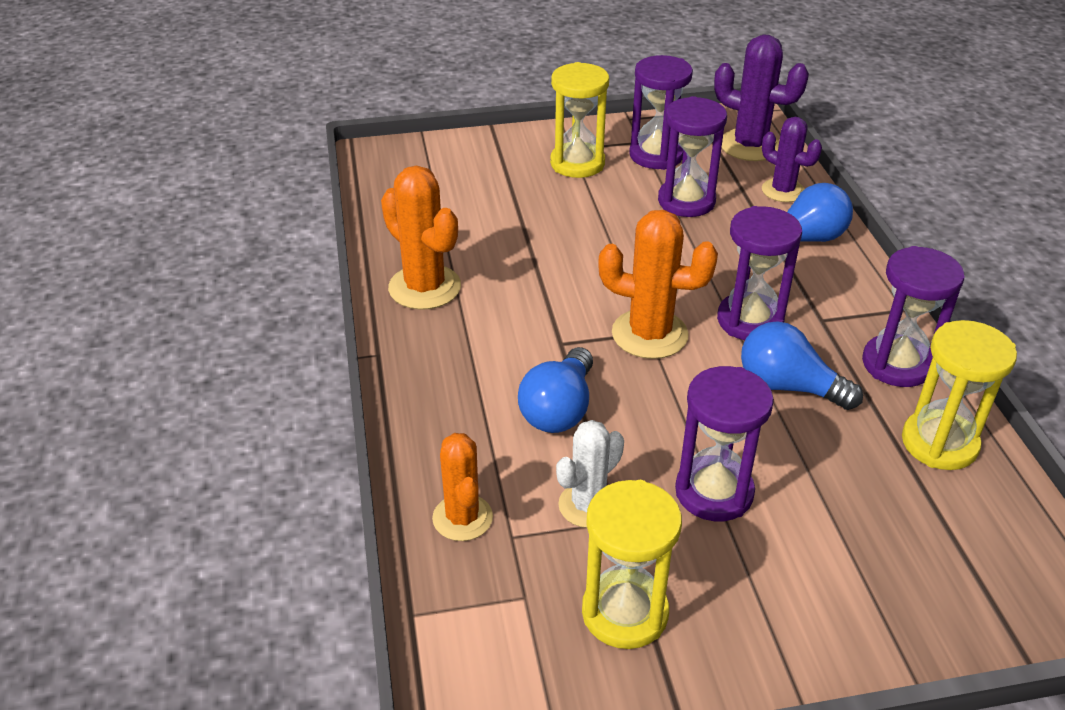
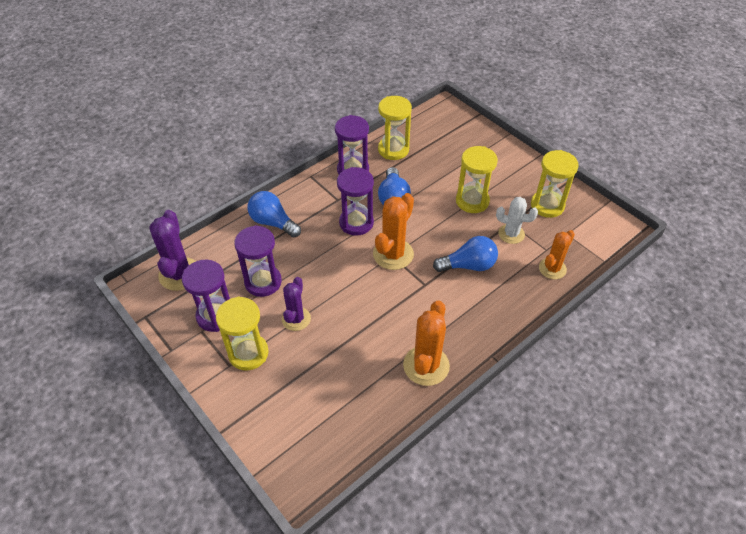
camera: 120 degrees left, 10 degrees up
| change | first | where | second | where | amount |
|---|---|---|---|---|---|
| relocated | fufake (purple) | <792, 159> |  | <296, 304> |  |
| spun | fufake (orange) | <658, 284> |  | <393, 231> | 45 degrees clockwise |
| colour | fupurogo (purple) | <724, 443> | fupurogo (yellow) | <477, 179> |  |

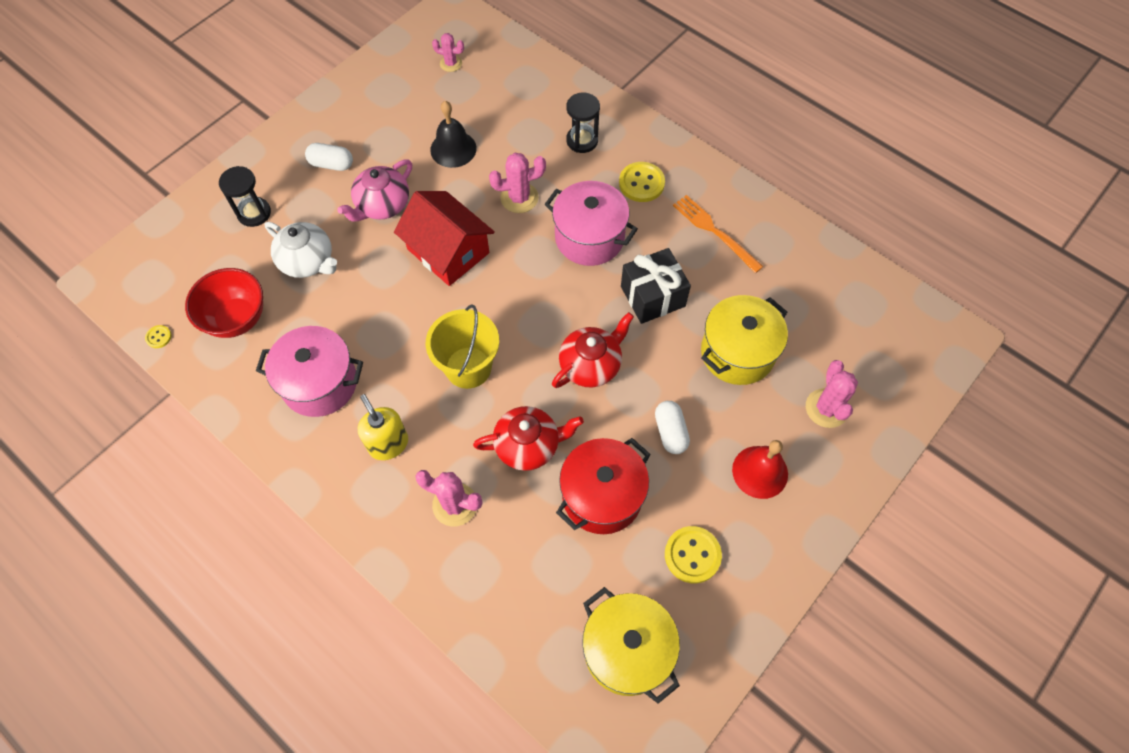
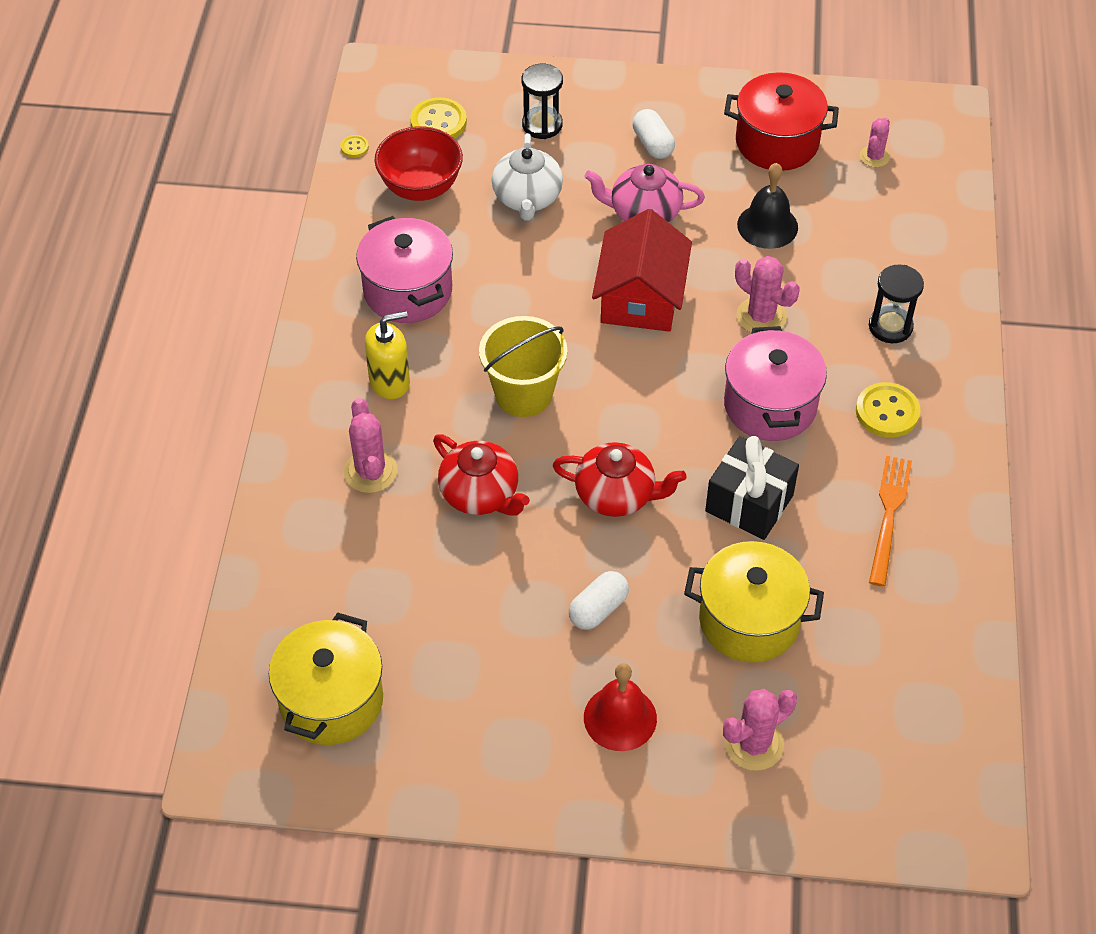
camera: 55 degrees right, 10 degrees down
| change | first | where | second | where | amount |
|---|---|---|---|---|---|
| spun | fufake (pink) | <448, 52> |  | <875, 143> | 45 degrees clockwise |
| spun | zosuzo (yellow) | <383, 427> |  | <387, 355> | 45 degrees clockwise |
| relocated | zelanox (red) | <603, 486> |  | <781, 121> |  |
| relocated | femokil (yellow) | <693, 555> |  | <438, 118> |  |

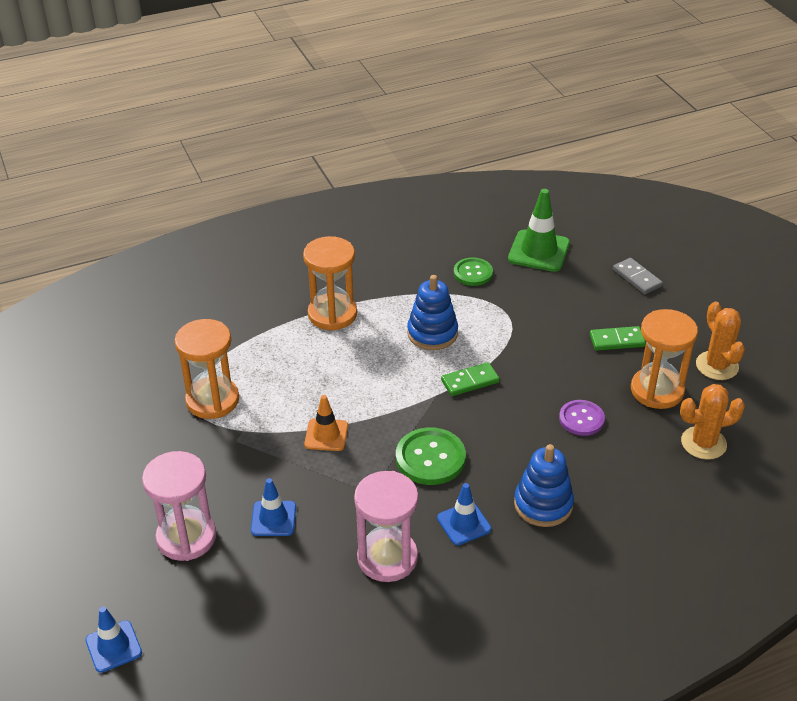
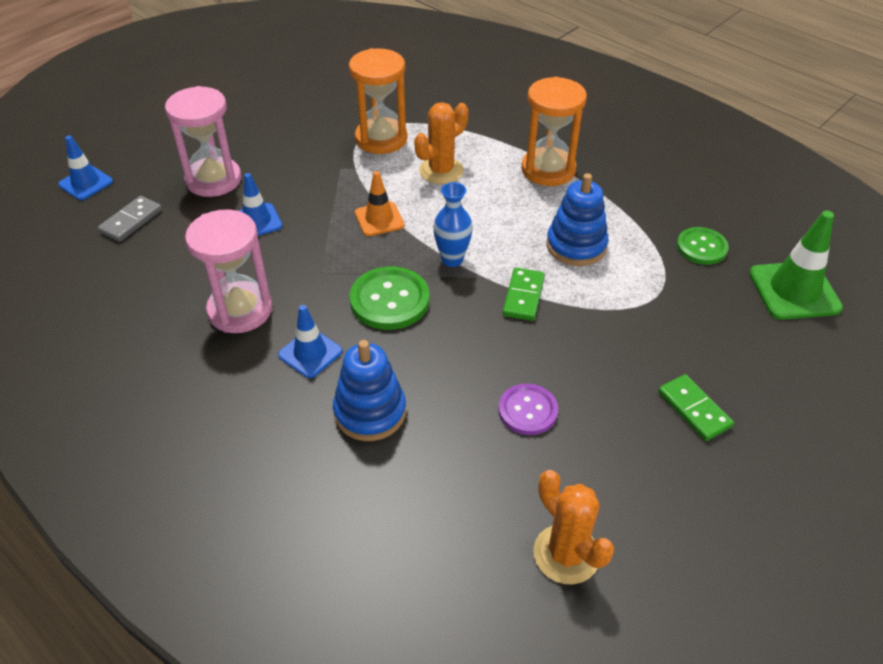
camera: 65 degrees right, 5 degrees up
| change | first | where | second | where | amount |
|---|---|---|---|---|---|
| relocated | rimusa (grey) | <638, 276> |  | <130, 219> |  |
| relocated | fufake (orange) | <720, 340> |  | <441, 143> |  |
| missing | fupurogo (orange) | <664, 359> |  |  |  |
| spun | rimusa (green) | <470, 379> |  | <523, 294> | 60 degrees clockwise |
| appeared |  |  | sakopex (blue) | <453, 224> |  |

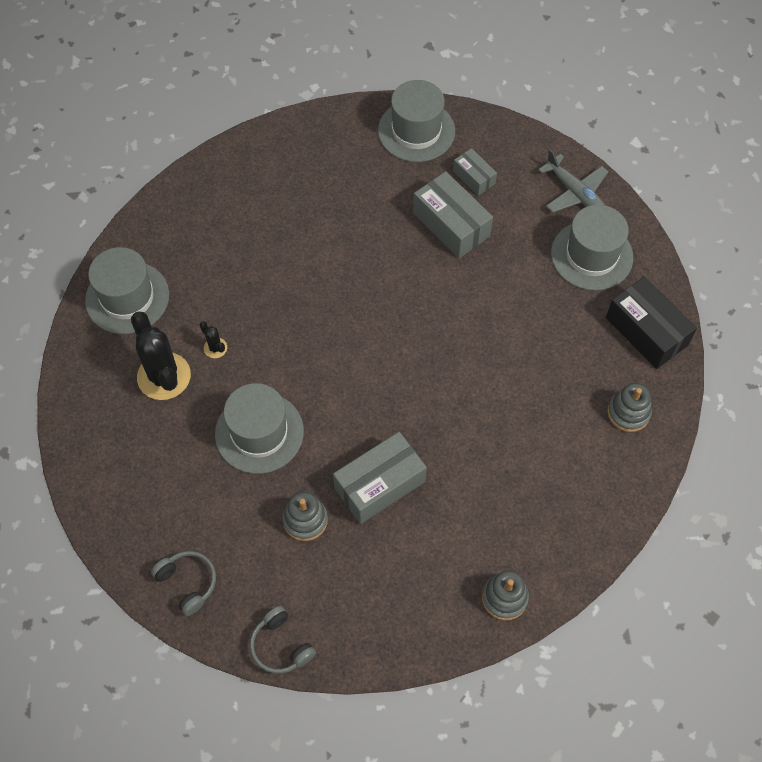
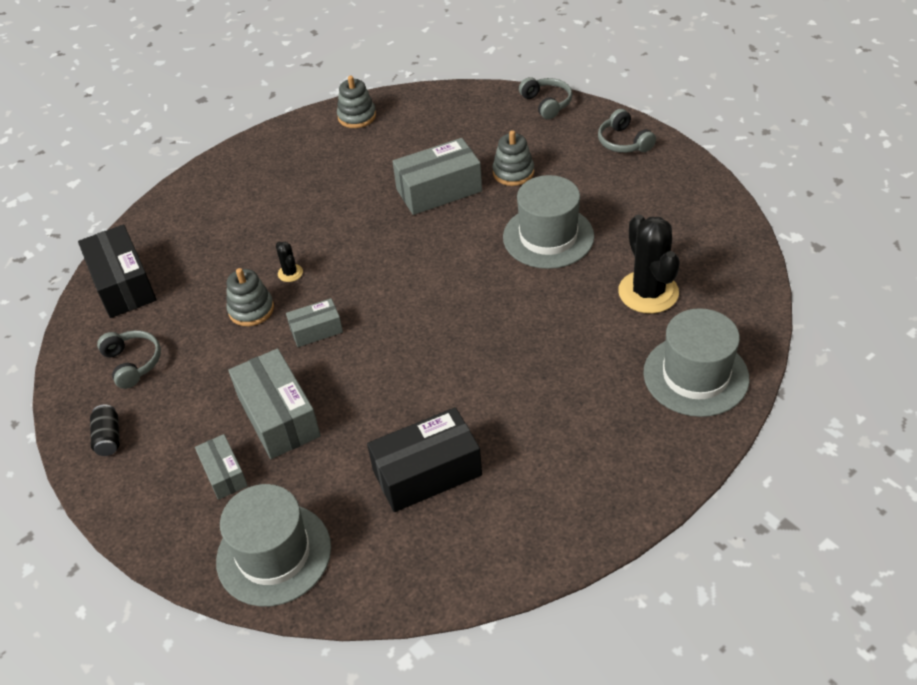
camera: 165 degrees left, 15 degrees down
| change | first | where | second | where | amount |
|---|---|---|---|---|---|
| exchanged | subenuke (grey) | <573, 181> | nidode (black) | <105, 430> |  |
| exchanged | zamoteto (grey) | <592, 248> | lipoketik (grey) | <129, 359> |  |
| relocated | fufake (black) | <213, 339> |  | <289, 262> |  |
| relocated | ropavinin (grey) | <629, 407> |  | <250, 297> |  |
| appeared |  |  | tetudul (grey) | <314, 322> |  |
| appeared |  |  | tetudul (black) | <424, 459> |  |

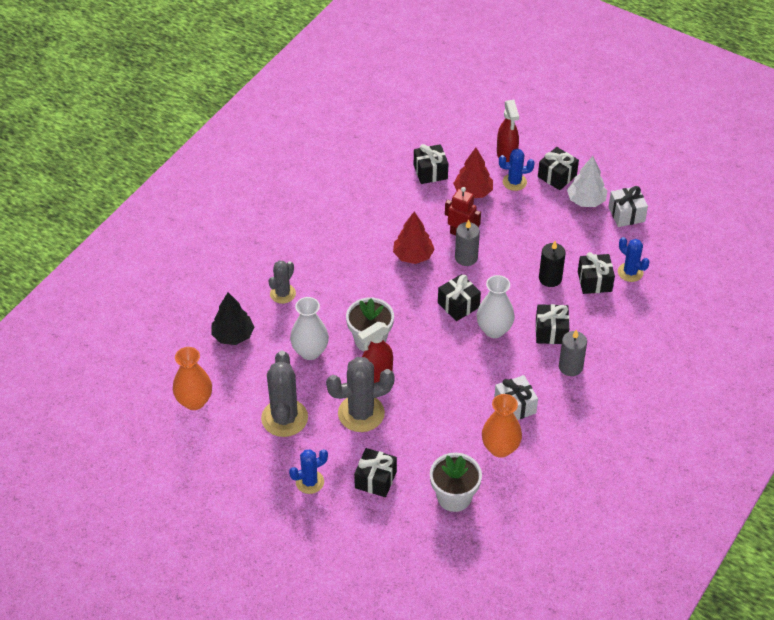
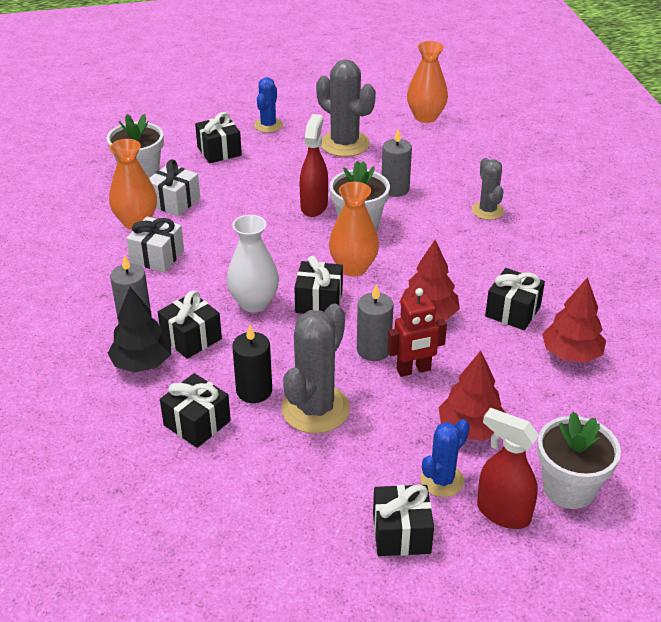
camera: 135 degrees right, 10 degrees down
| change | first | where | second | where | amount |
|---|---|---|---|---|---|
| relocated | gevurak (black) | <431, 164> |  | <515, 299> |  |
| missing | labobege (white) | <587, 181> |  |  |  |
| relocated | gevurak (white) | <628, 206> |  | <174, 187> |  |
| missing | fufake (blue) | <634, 259> |  |  |  |
| relocated | labobege (black) | <232, 318> |  | <139, 330> |  |
| exchanged | sakopex (white) | <309, 328> | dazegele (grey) | <397, 163> |  |
| relocated | fufake (grey) | <360, 394> |  | <315, 369> |  |
| appeared |  |  | sakopex (orange) | <354, 229> |  |
| appeared |  |  | labobege (red) | <574, 320> |  |
| appeared |  |  | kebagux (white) | <579, 460> |  |

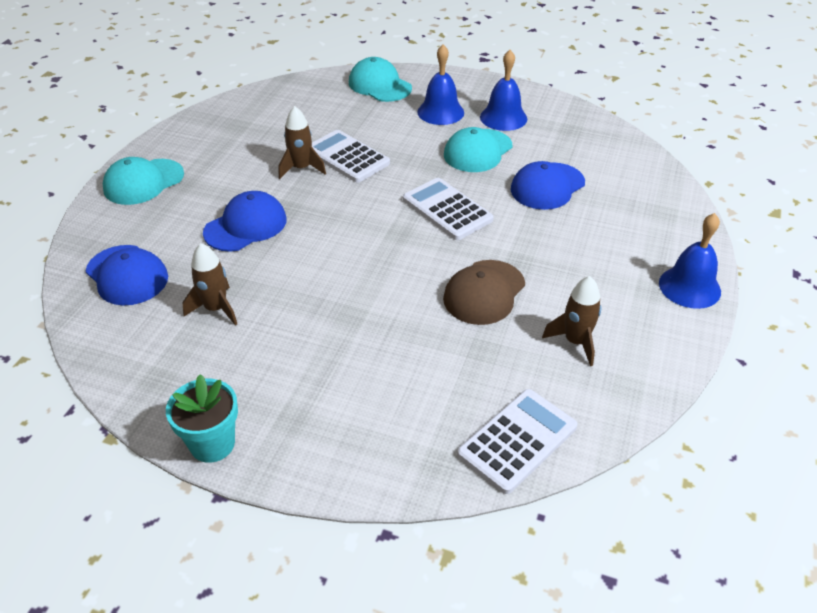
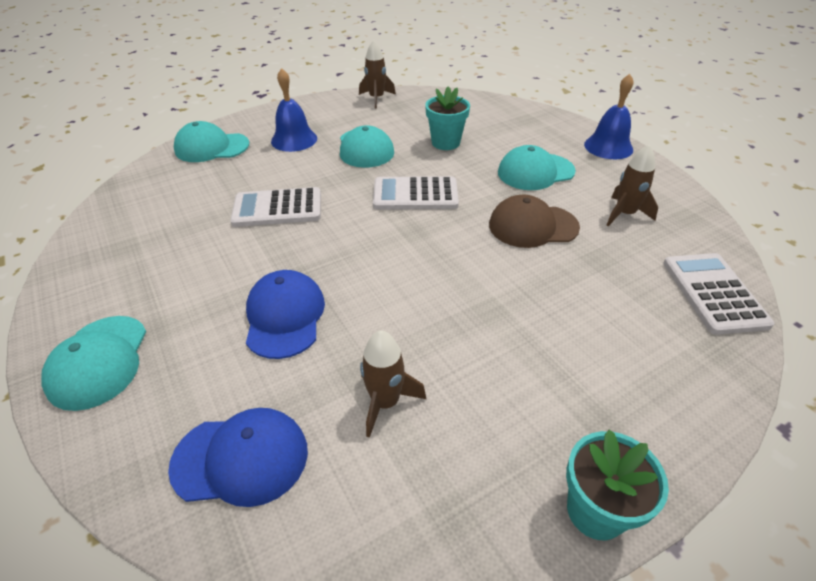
camera: 50 degrees left, 0 degrees up
| change | first | where | second | where | amount |
|---|---|---|---|---|---|
| missing | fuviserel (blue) | <503, 90> |  |  |  |
| relocated | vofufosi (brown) | <302, 142> |  | <377, 74> |  |
| exchanged | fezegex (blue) | <548, 185> | kebagux (turquoise) | <447, 118> |  |
| spun | fezegex (brown) | <484, 292> |  | <534, 221> | 105 degrees clockwise |
| appeared |  |  | fezegex (turquoise) | <537, 167> |  |

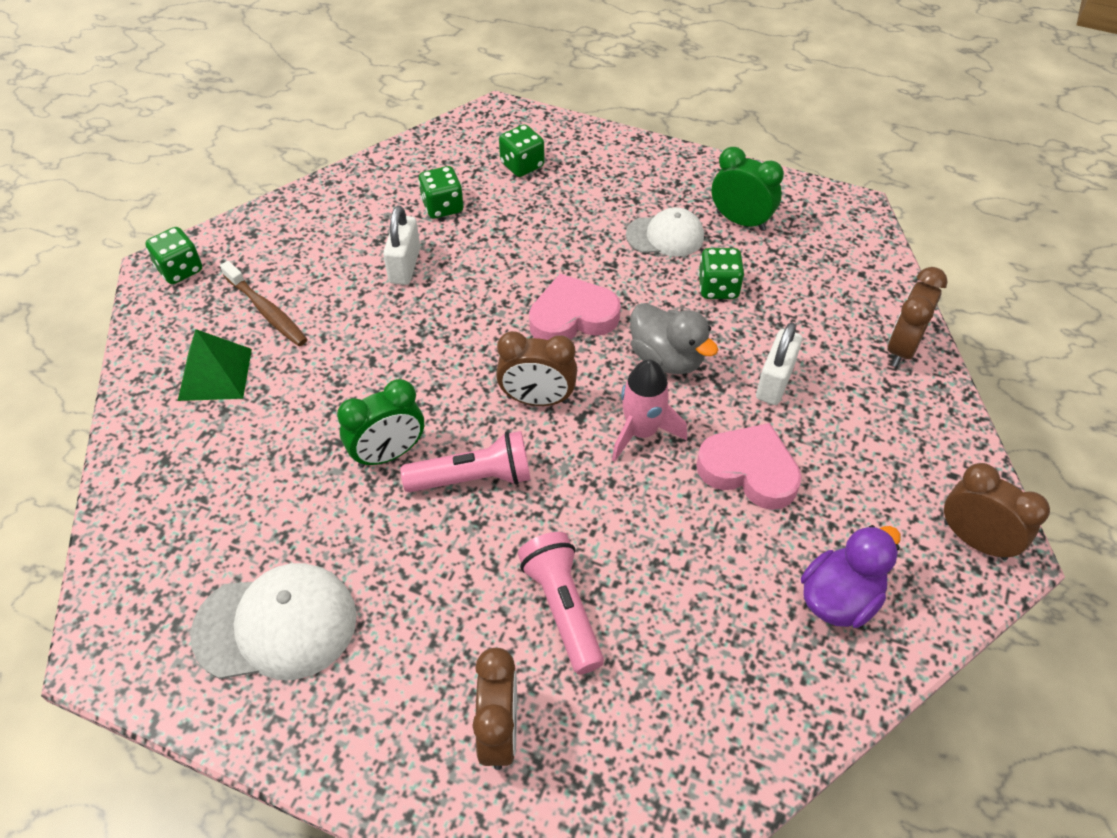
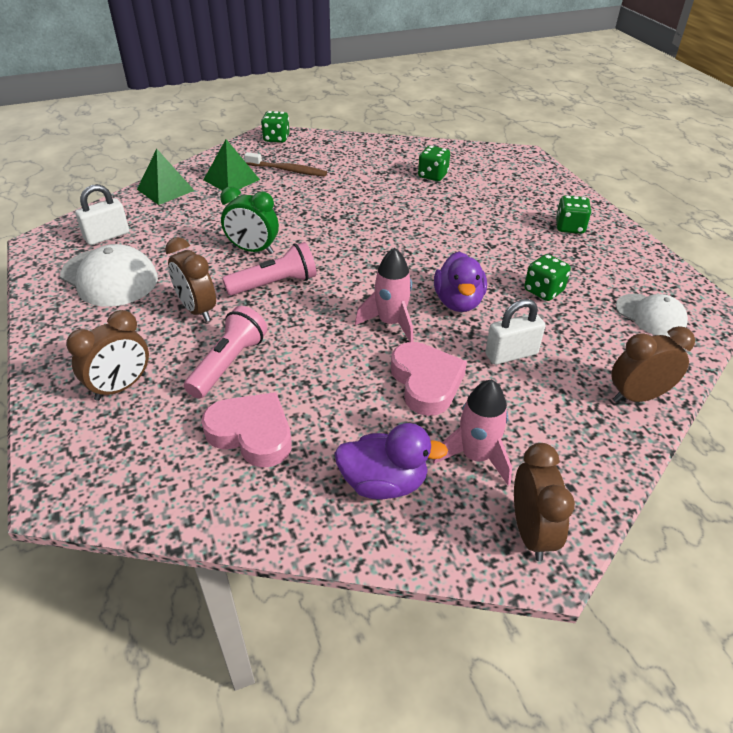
camera: 45 degrees right, 10 degrees down
| change | first | where | second | where | amount |
|---|---|---|---|---|---|
| relocated | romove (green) | <521, 150> |  | <574, 214> |  |
| missing | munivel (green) | <747, 189> |  |  |  |
| relocated | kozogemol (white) | <401, 245> |  | <102, 214> |  |
| relocated | fezegex (white) | <665, 232> |  | <652, 315> |  |
| spun | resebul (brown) | <264, 303> |  | <285, 164> | 75 degrees counterclockwise |
| relocated | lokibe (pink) | <575, 307> |  | <246, 430> |  |
| colour | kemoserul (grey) | <674, 338> | kemoserul (purple) | <460, 282> |  |
| relocated | munivel (brown) | <536, 368> |  | <190, 279> |  |
| spun | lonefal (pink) | <465, 461> |  | <269, 269> | 60 degrees counterclockwise |
| appeared |  |  | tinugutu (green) | <166, 177> |  |
| appeared |  |  | vofufosi (pink) | <472, 432> |  |

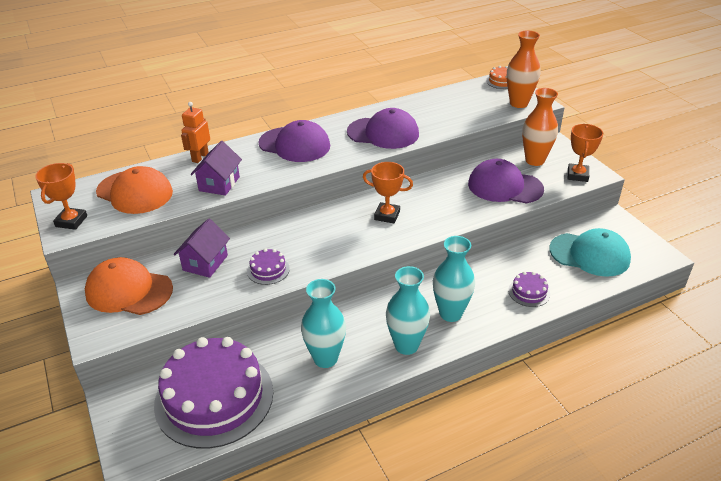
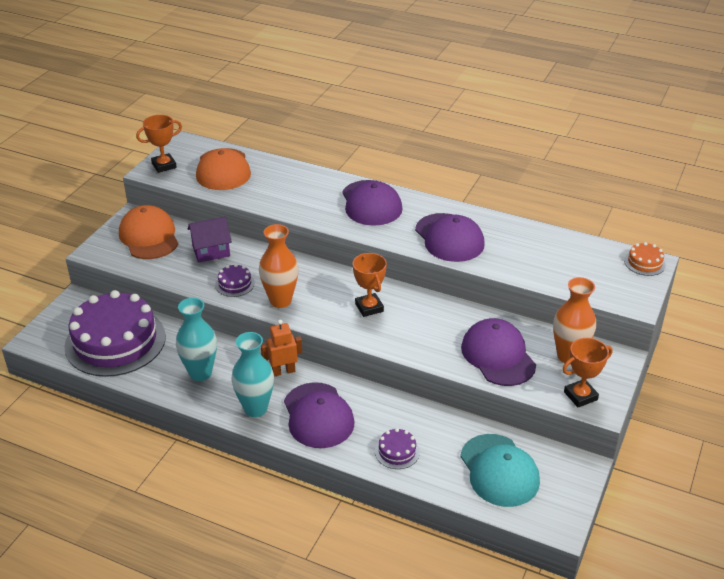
camera: 50 degrees right, 0 degrees up
| change | first | where | second | where | amount |
|---|---|---|---|---|---|
| relocated | sakopex (orange) | <524, 69> |  | <279, 266> |  |
| relocated | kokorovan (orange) | <195, 132> |  | <281, 348> |  |
| missing | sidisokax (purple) | <216, 168> |  |  |  |
| exchanged | sakopex (turquoise) | <454, 279> | fezegex (purple) | <319, 415> |  |

